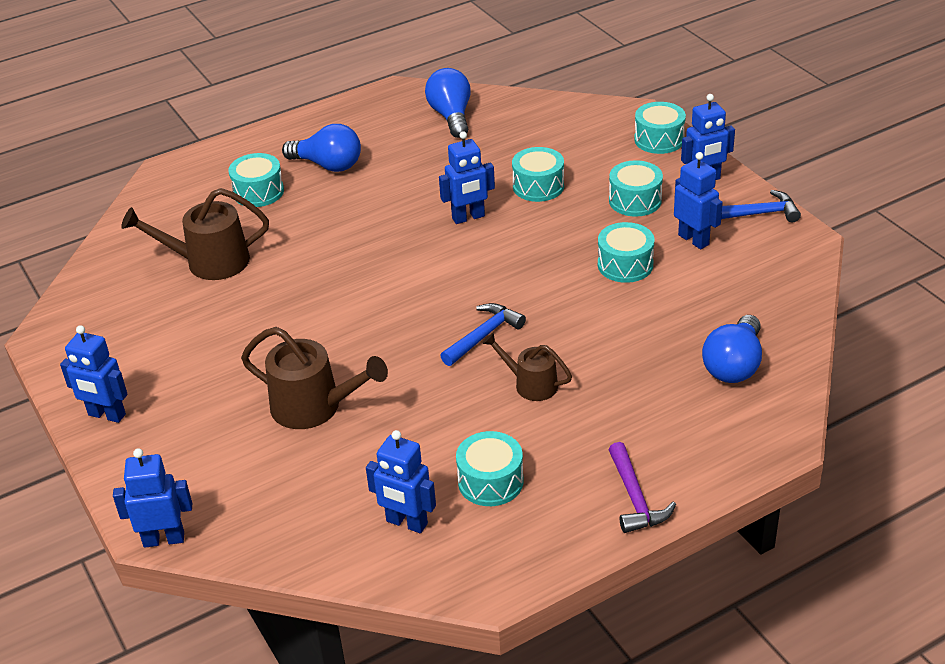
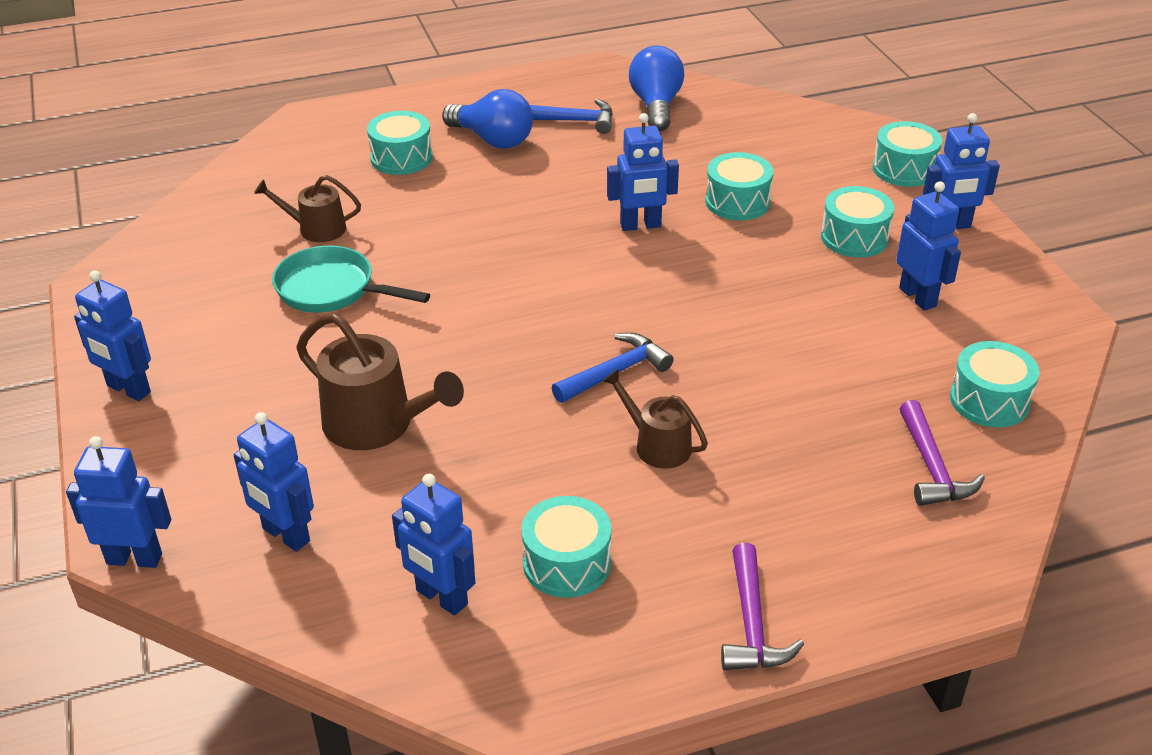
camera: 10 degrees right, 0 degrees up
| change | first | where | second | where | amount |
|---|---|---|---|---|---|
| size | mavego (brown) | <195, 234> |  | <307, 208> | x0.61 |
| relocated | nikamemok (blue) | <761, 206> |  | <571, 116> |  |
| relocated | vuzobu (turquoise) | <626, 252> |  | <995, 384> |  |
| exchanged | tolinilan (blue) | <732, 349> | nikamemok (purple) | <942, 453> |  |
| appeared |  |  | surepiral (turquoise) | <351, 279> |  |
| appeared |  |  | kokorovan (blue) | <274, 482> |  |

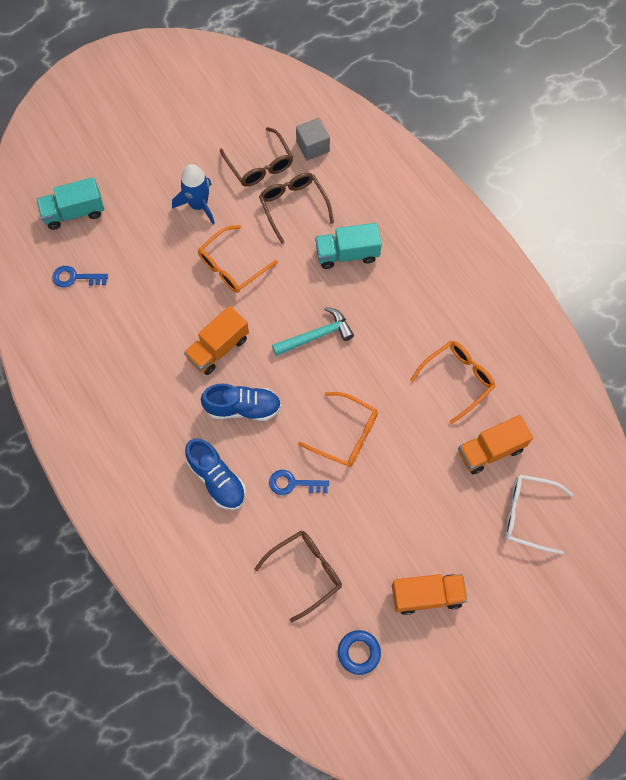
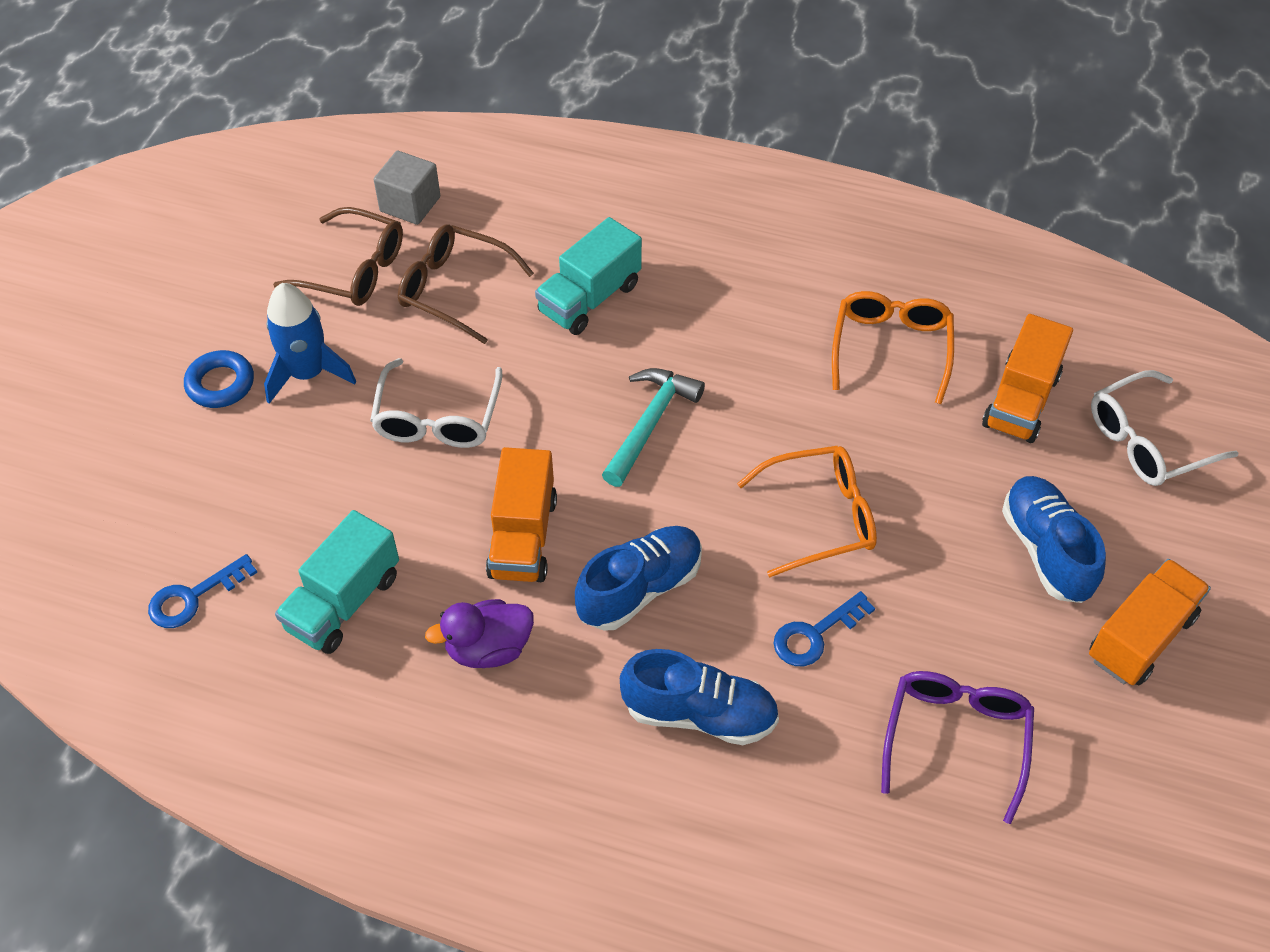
camera: 40 degrees left, 15 degrees down
| change | first | where | second | where | amount |
|---|---|---|---|---|---|
| relocated | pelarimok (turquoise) | <70, 203> |  | <337, 582> |  |
| colour | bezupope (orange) | <238, 259> | bezupope (white) | <436, 403> |  |
| colour | bezupope (brown) | <298, 576> | bezupope (purple) | <957, 747> |  |
| relocated | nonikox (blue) | <359, 652> |  | <219, 379> |  |
| appeared |  |  | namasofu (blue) | <1054, 539> |  |
| appeared |  |  | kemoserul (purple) | <479, 633> |  |

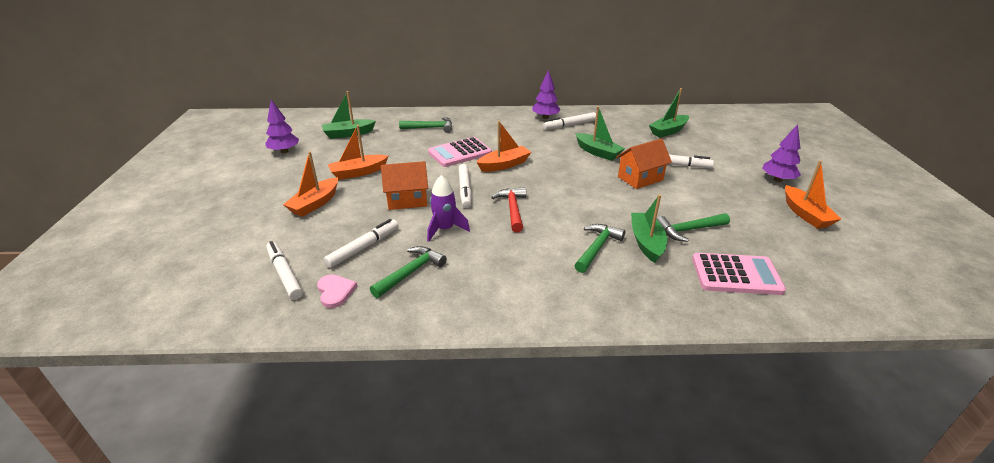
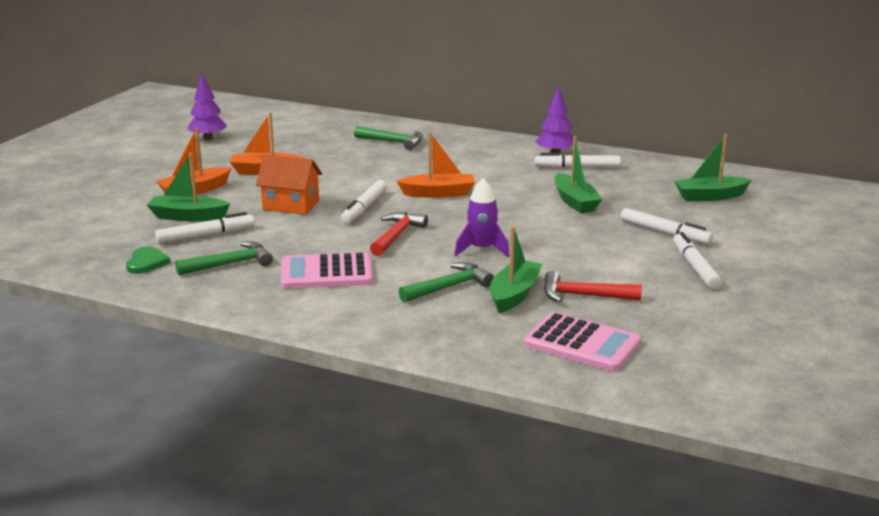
camera: 25 degrees right, 10 degrees down
| change | first | where | second | where | amount |
|---|---|---|---|---|---|
| relocated | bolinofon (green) | <349, 115> |  | <188, 187> |  |
| missing | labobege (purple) | <781, 153> |  |  |  |
| relocated | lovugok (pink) | <460, 152> |  | <326, 270> |  |
| missing | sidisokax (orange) | <644, 164> |  |  |  |
| missing | bolinofon (orange) | <813, 194> |  |  |  |
| relocated | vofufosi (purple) | <448, 208> |  | <482, 217> |  |
| colour | nikamemok (green) | <693, 227> | nikamemok (red) | <593, 286> |  |
| relocated | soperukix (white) | <284, 270> |  | <697, 260> |  |
| colour | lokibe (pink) | <337, 291> | lokibe (green) | <148, 260> |  |

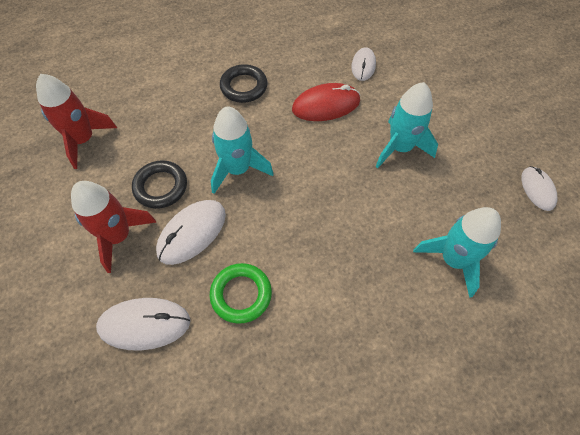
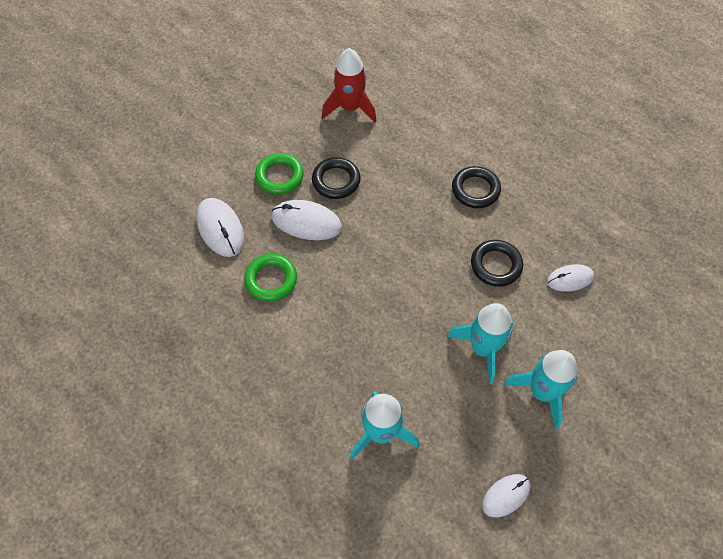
camera: 65 degrees right, 0 degrees up
| change | first | where | second | where | amount |
|---|---|---|---|---|---|
| exchanged | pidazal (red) | <326, 102> | nonikox (black) | <497, 263> |  |
| relocated | vofufosi (turquoise) | <242, 150> |  | <540, 389> |  |
| exchanged | vofufosi (red) | <113, 227> | nonikox (green) | <279, 174> |  |

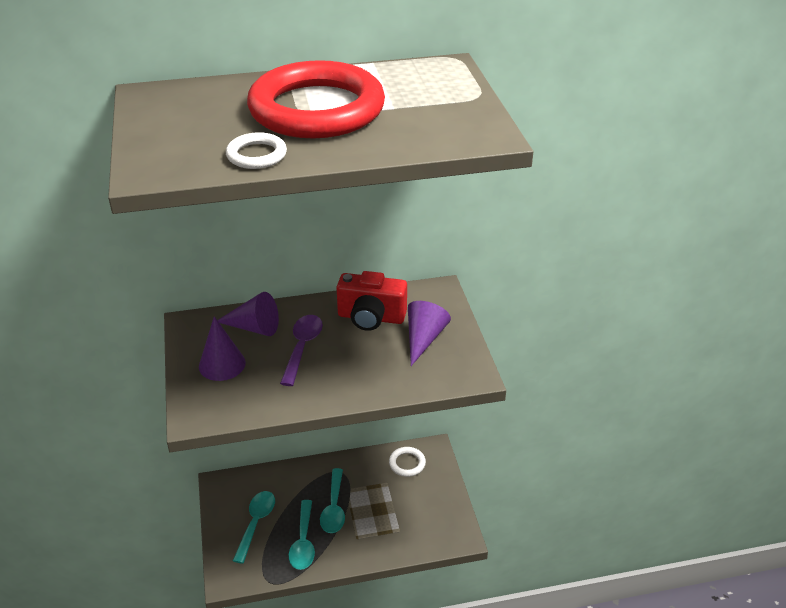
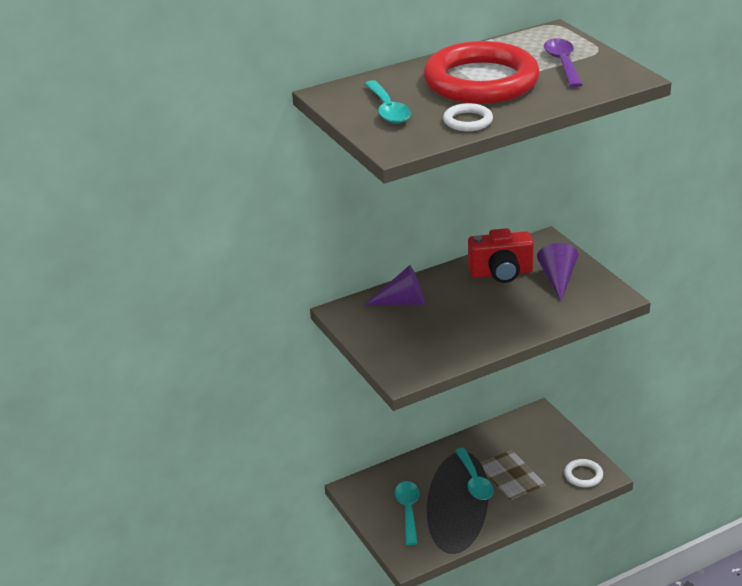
camera: 15 degrees left, 5 degrees down
| change | first | where | second | where | amount |
|---|---|---|---|---|---|
| relocated | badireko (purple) | <301, 350> |  | <563, 63> |  |
| missing | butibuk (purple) | <222, 348> |  |  |  |
| relocated | nonikox (white) | <407, 462> |  | <583, 473> |  |
| relocated | badireko (turquoise) | <302, 535> |  | <387, 101> |  |

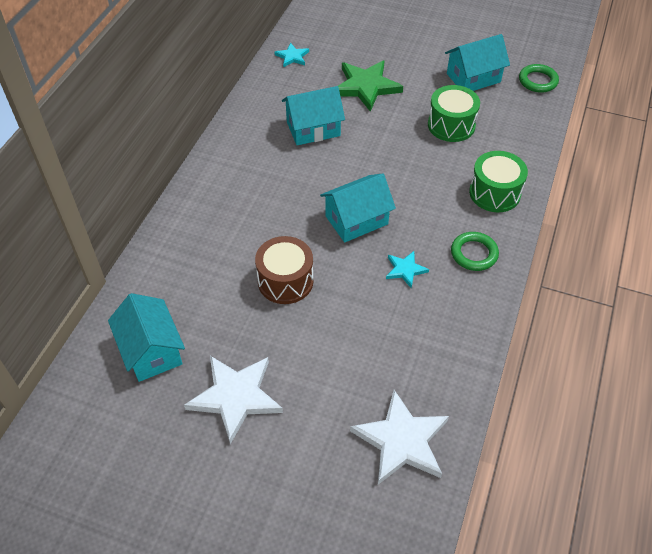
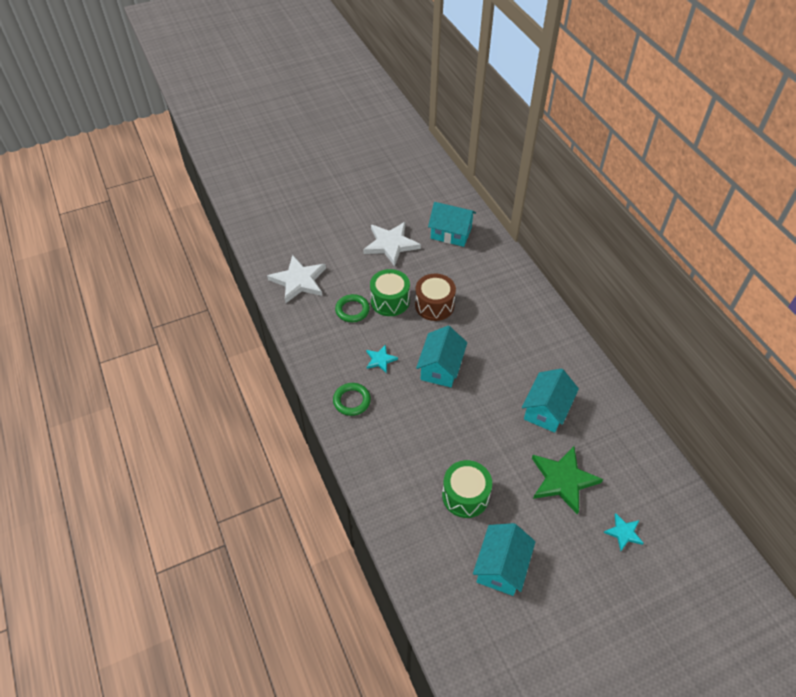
camera: 135 degrees right, 0 degrees up
| change | first | where | second | where | amount |
|---|---|---|---|---|---|
| relocated | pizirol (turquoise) | <292, 55> |  | <624, 532> |  |
| relocated | nonikox (green) | <539, 78> |  | <352, 308> |  |
| relocated | vuzobu (green) | <498, 181> |  | <390, 292> |  |

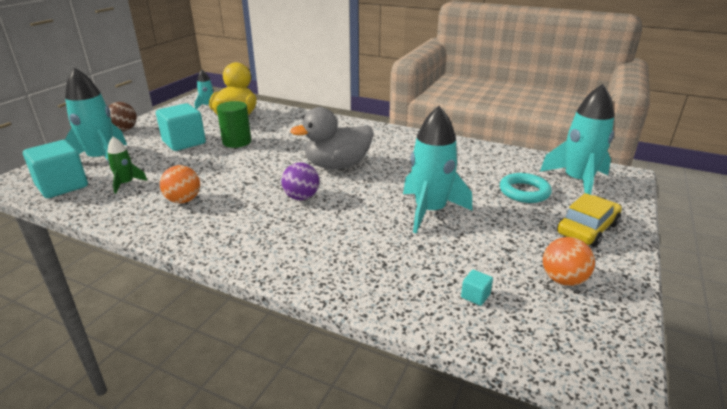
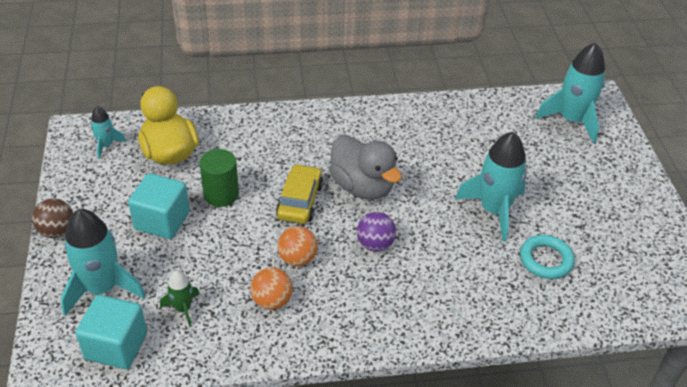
camera: 35 degrees left, 15 degrees up
| change | first | where | second | where | amount |
|---|---|---|---|---|---|
| spun | kemoserul (grey) | <331, 138> |  | <365, 167> | 75 degrees counterclockwise |
| relocated | nonikox (turquoise) | <526, 188> |  | <547, 257> |  |
| relocated | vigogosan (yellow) | <589, 220> |  | <299, 194> |  |
| relocated | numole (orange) | <569, 261> |  | <297, 246> |  |
| missing | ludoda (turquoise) | <477, 288> |  |  |  |

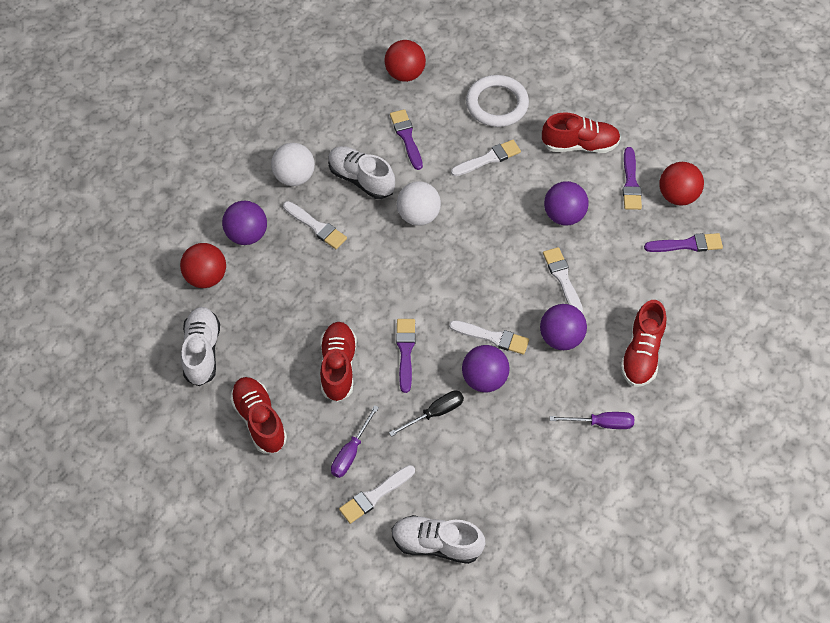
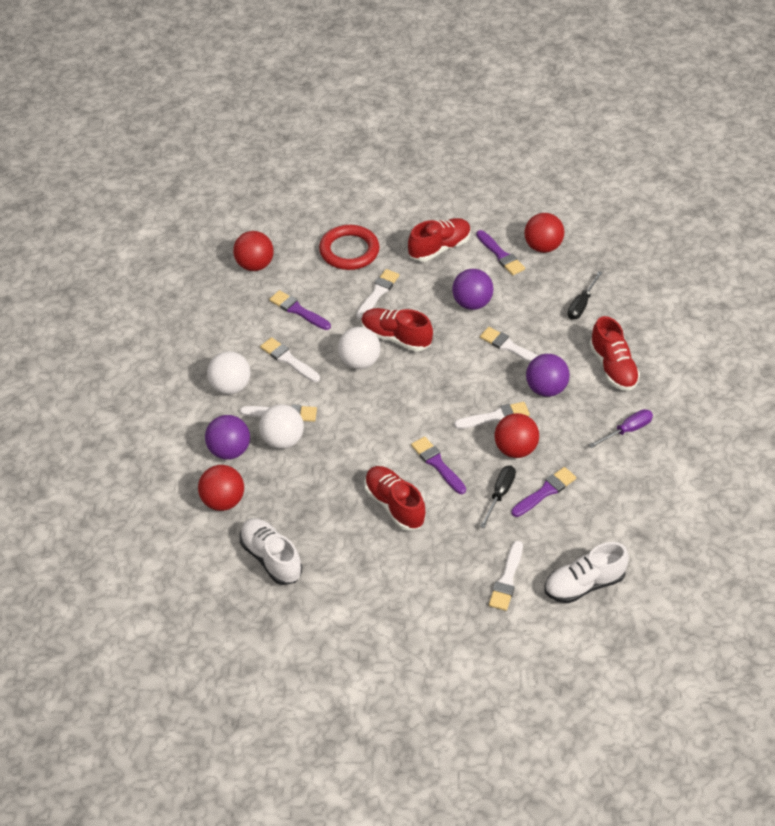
camera: 35 degrees left, 10 degrees down
| change | first | where | second | where | amount |
|---|---|---|---|---|---|
| colour | nonikox (white) | <497, 101> | nonikox (red) | <349, 247> |  |
| exchanged | namasofu (white) | <361, 172> | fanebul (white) | <290, 359> |  |
| relocated | fanebul (purple) | <683, 242> |  | <543, 492> |  |
| colour | numole (purple) | <486, 369> | numole (red) | <516, 435> |  |
| relocated | namasofu (red) | <258, 415> |  | <397, 329> |  |
| missing | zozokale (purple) | <355, 441> |  |  |  |
| appeared |  |  | zozokale (black) | <585, 295> |  |
| appeared |  |  | numole (white) | <281, 426> |  |

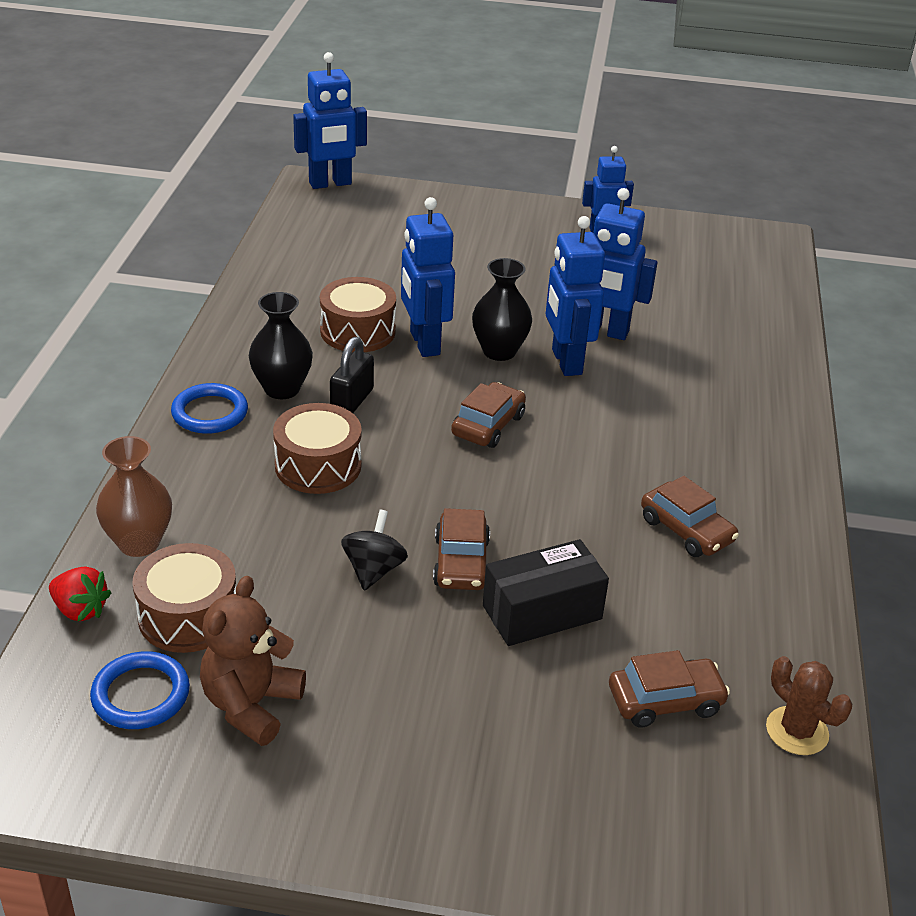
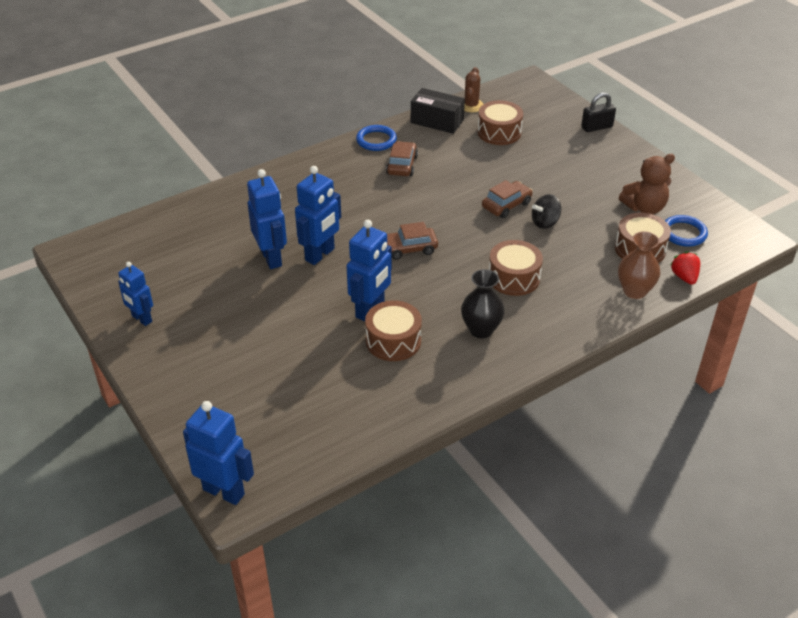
camera: 130 degrees left, 5 degrees up
| change | first | where | second | where | amount |
|---|---|---|---|---|---|
| missing | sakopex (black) | <502, 309> |  |  |  |
| relocated | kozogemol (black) | <352, 375> |  | <598, 112> |  |
| relocated | nonikox (blue) | <209, 408> |  | <376, 138> |  |
| relocated | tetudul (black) | <546, 592> |  | <438, 111> |  |
| exchanged | vigogosan (brown) | <669, 689> | vuzobu (brown) | <500, 122> |  |

